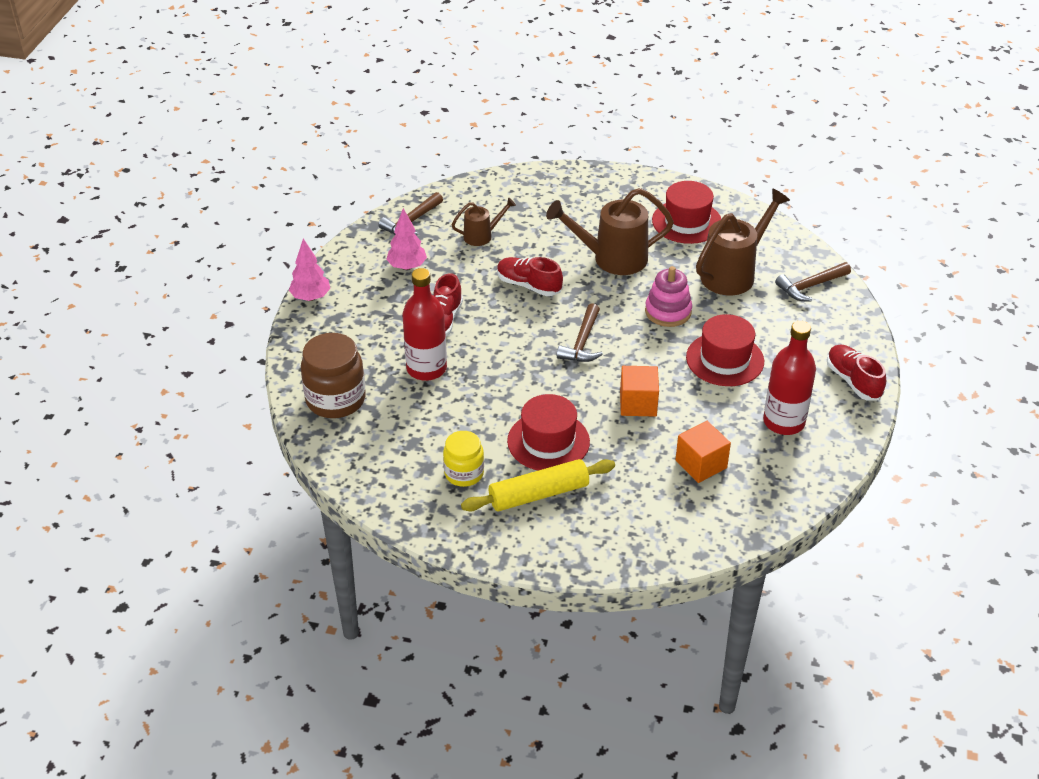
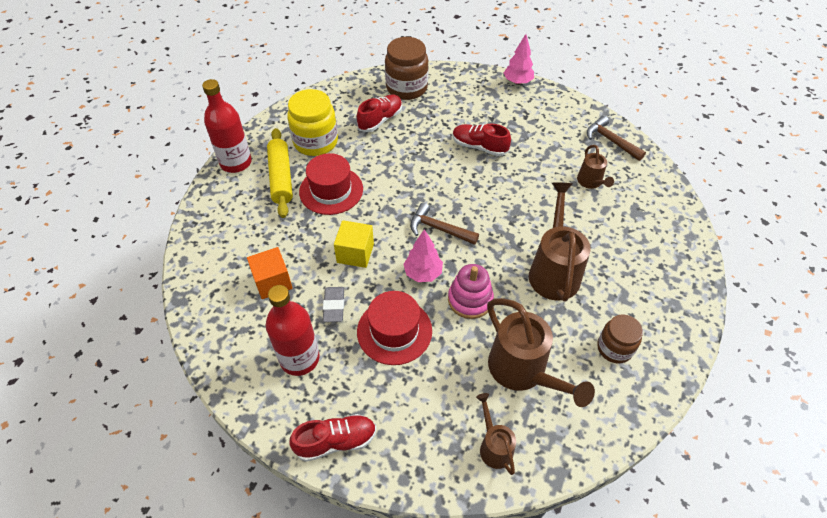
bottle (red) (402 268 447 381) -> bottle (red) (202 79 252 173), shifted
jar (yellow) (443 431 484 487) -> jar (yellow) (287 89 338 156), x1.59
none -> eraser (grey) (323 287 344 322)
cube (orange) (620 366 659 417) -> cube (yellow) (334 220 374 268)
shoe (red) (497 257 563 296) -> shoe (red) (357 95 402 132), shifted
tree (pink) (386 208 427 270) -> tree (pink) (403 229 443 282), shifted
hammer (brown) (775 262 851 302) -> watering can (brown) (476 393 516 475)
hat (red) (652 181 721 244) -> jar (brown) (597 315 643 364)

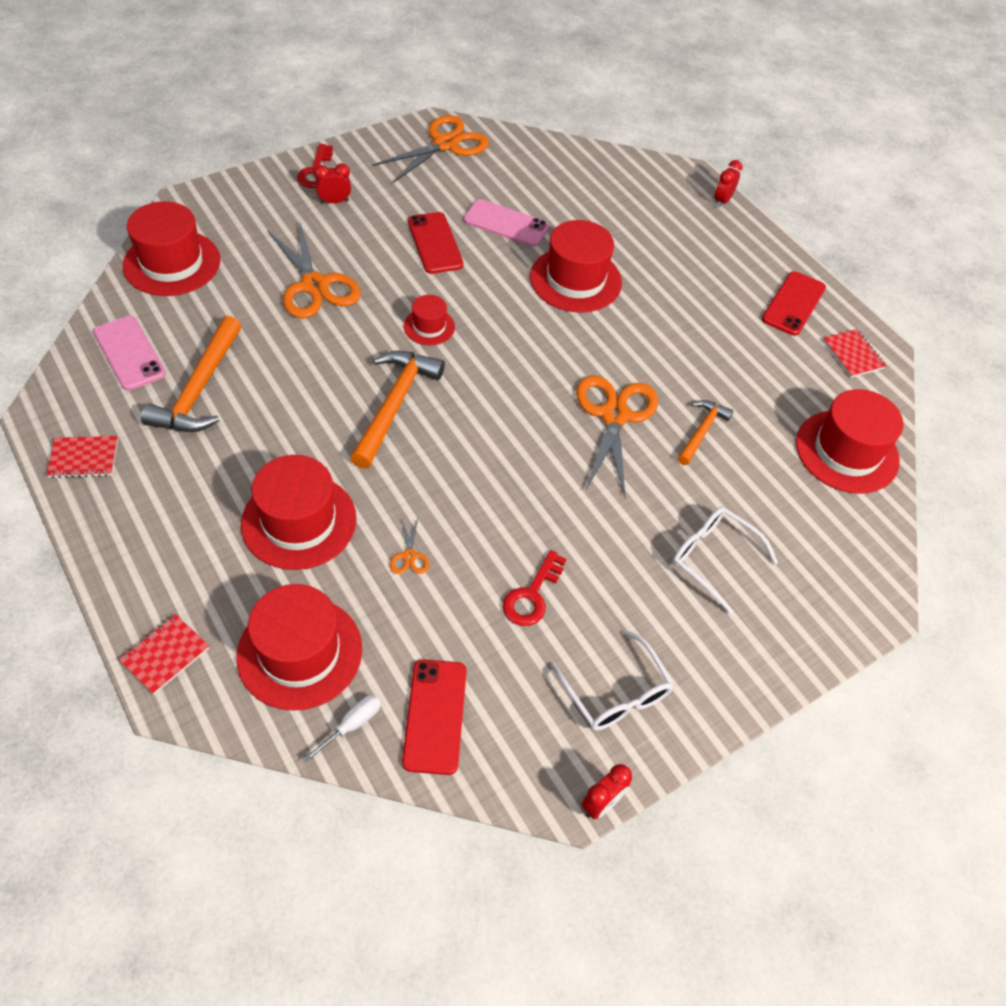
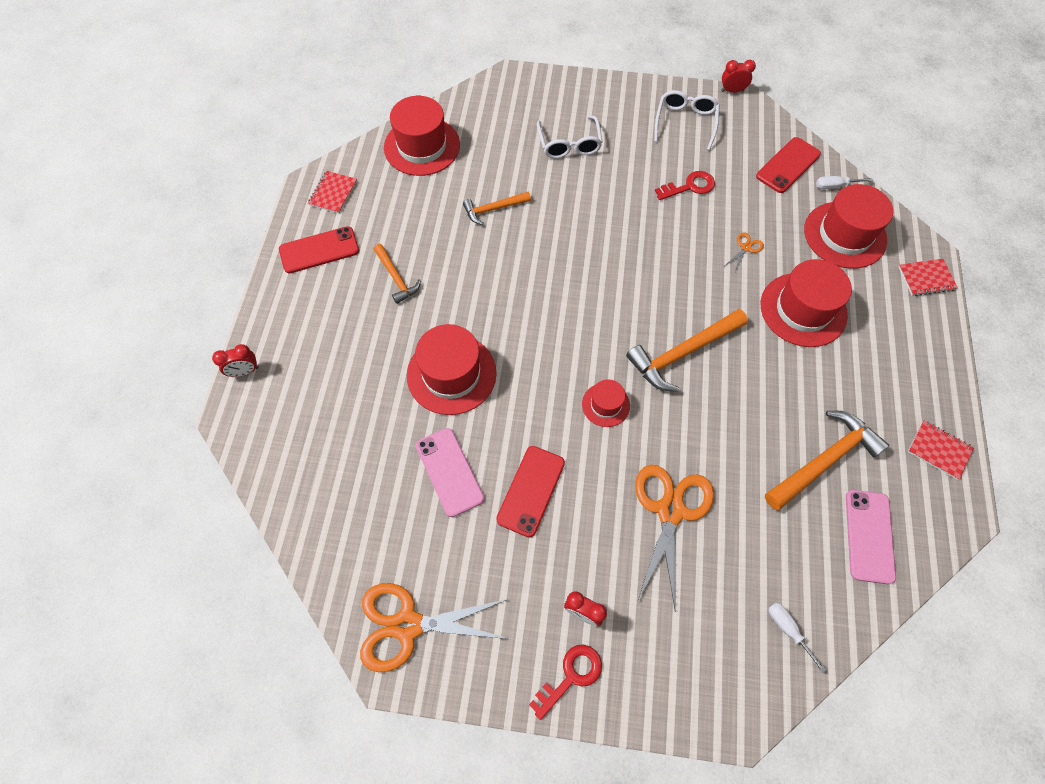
none -> hammer (orange) (373 244 421 304)
hat (red) (123 201 220 296) -> screwdriver (white) (768 603 826 673)
scissors (orange) (576 375 658 498) -> none

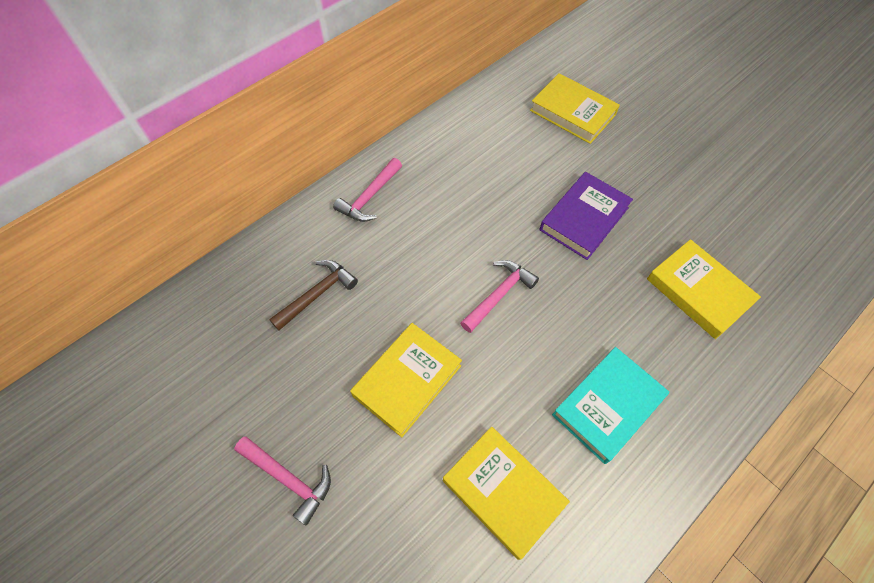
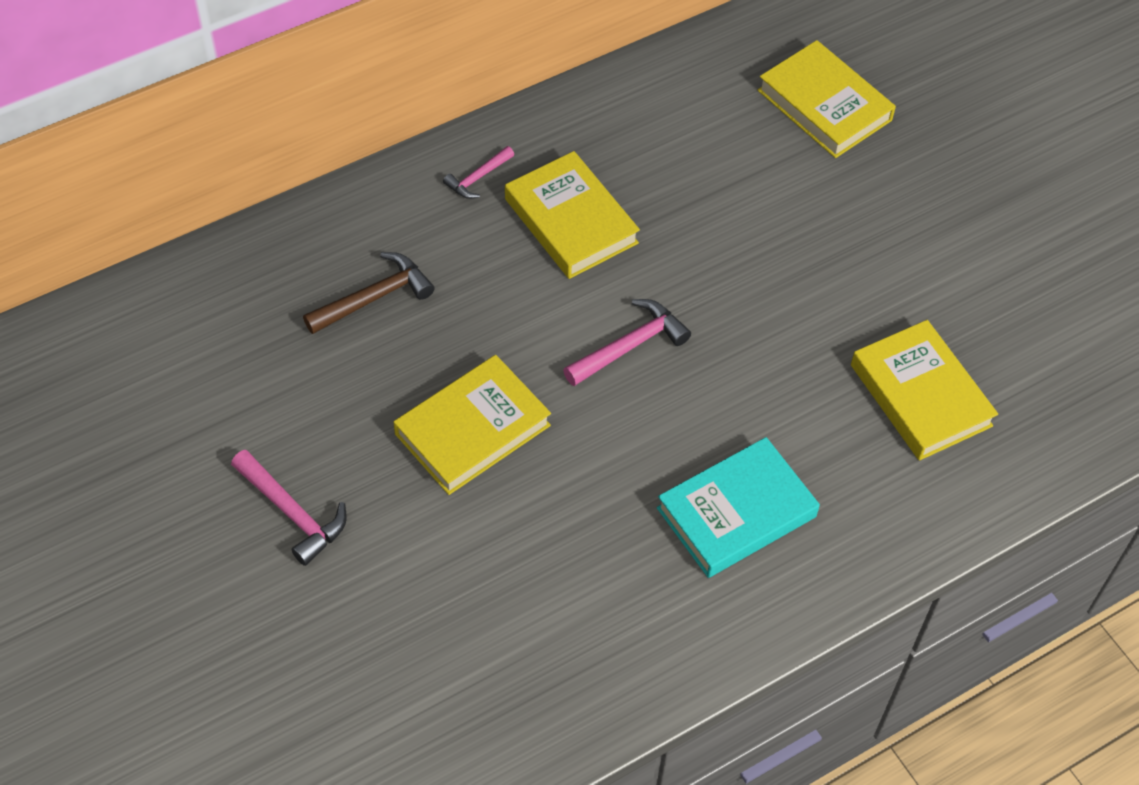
hammer (pink) (333 158 402 222) -> hammer (pink) (443 146 514 199), x0.62
book (yellow) (443 427 570 560) -> book (yellow) (505 151 640 279), shifted
book (purple) (540 172 633 260) -> none

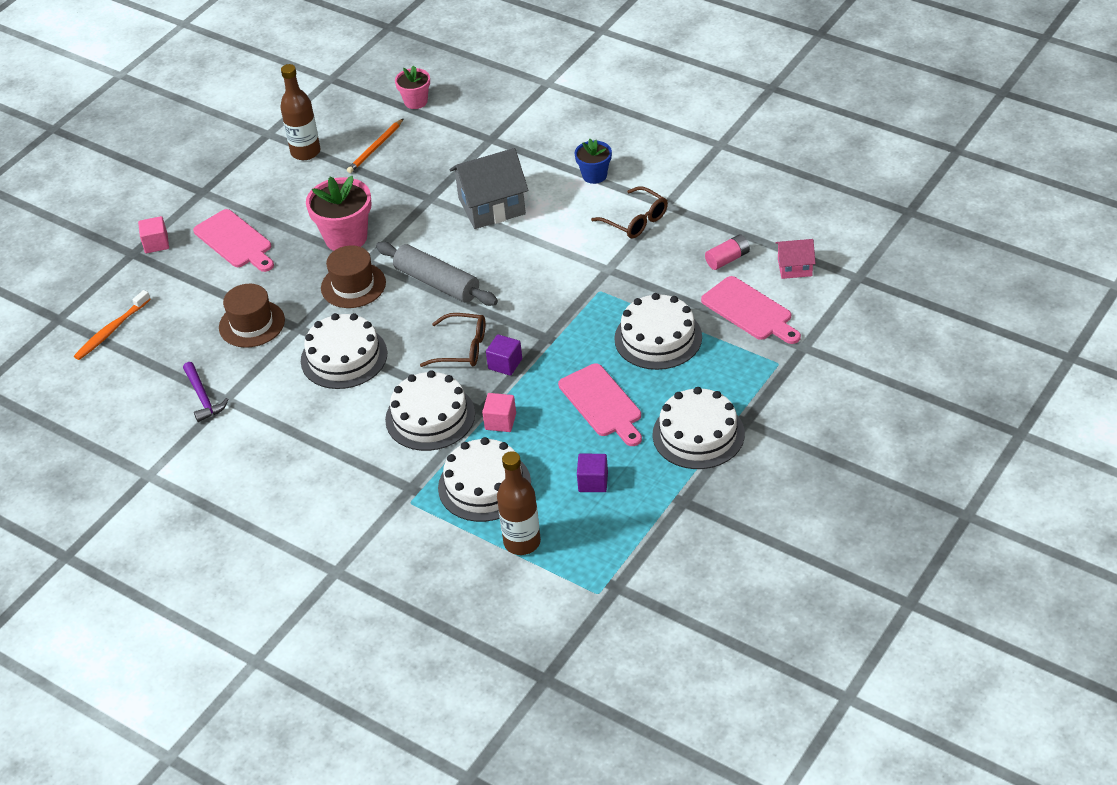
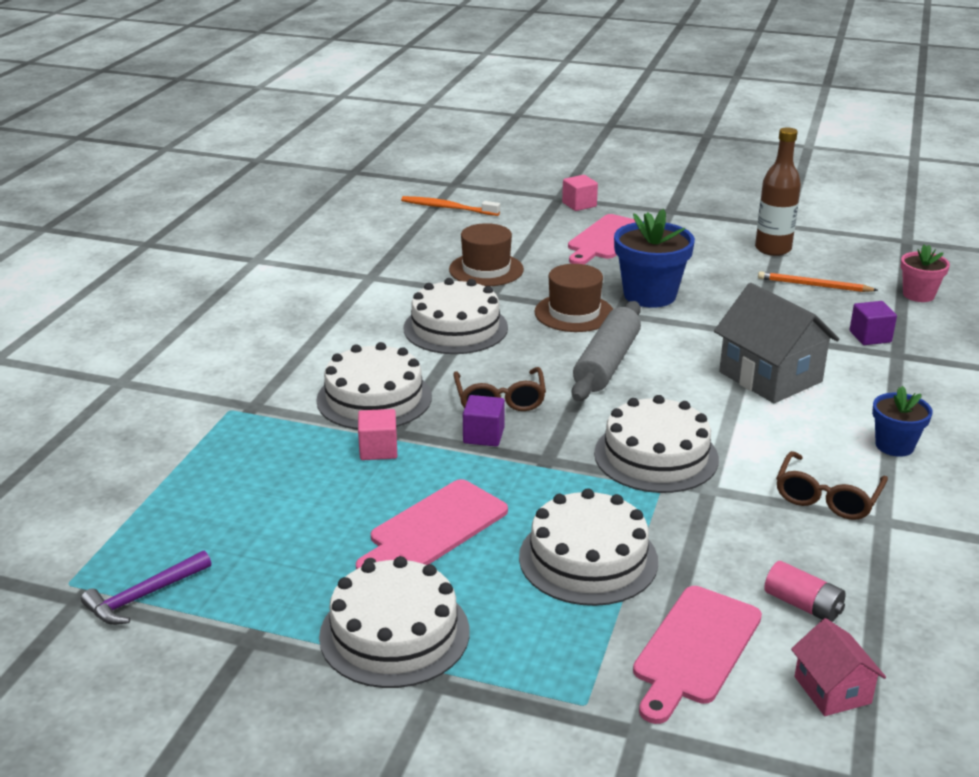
hammer (purple) (183 362 229 422) -> hammer (purple) (81 551 211 625), shifted
cake (white) (438 437 531 522) -> cake (white) (594 395 719 493), shifted
flower pot (pink) (306 176 372 251) -> flower pot (blue) (614 209 695 308)
cube (purple) (577 454 608 492) -> cube (purple) (849 301 897 345), shifted
bottle (brown) (497 451 541 555) -> none

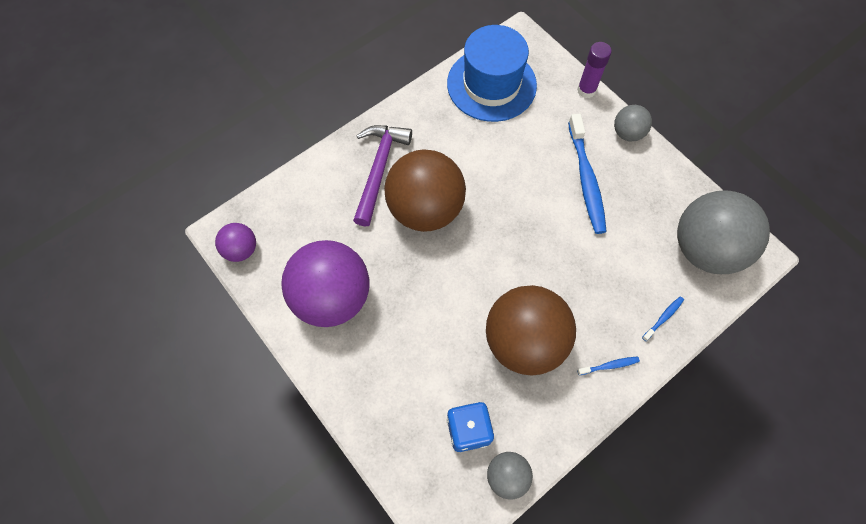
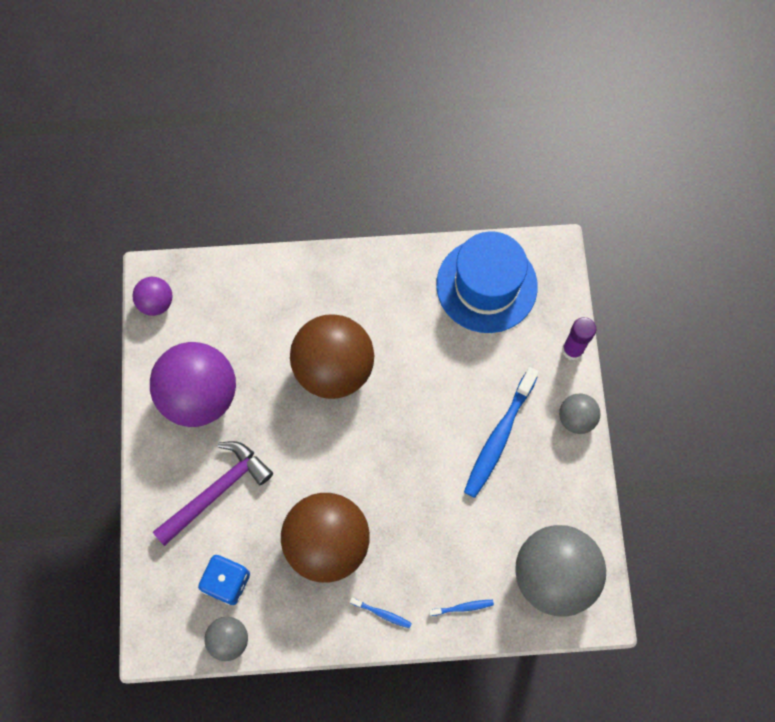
hammer (purple) (353 125 412 227) -> hammer (purple) (153 441 273 546), shifted

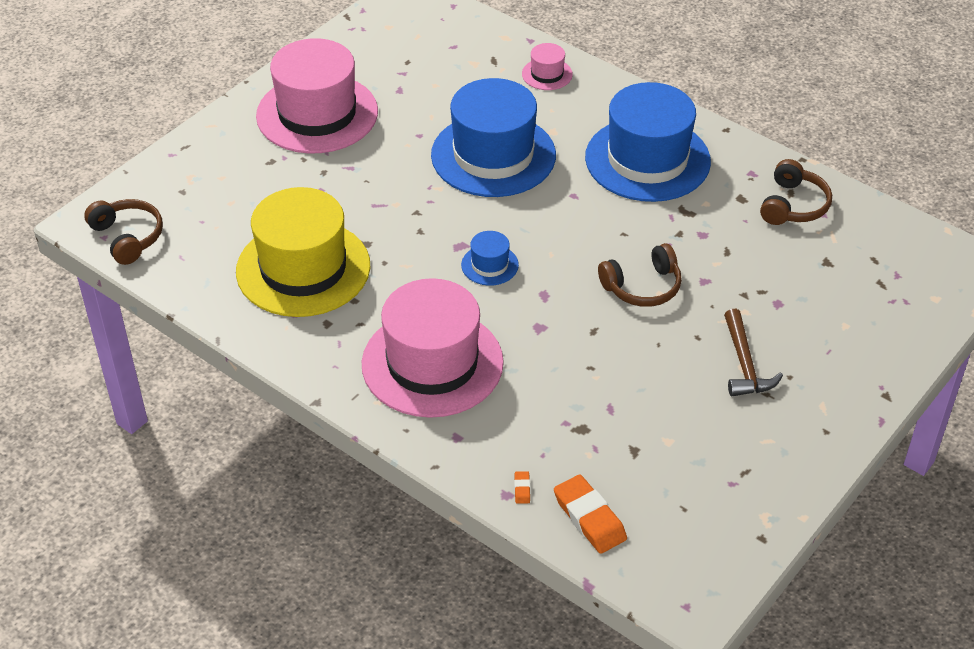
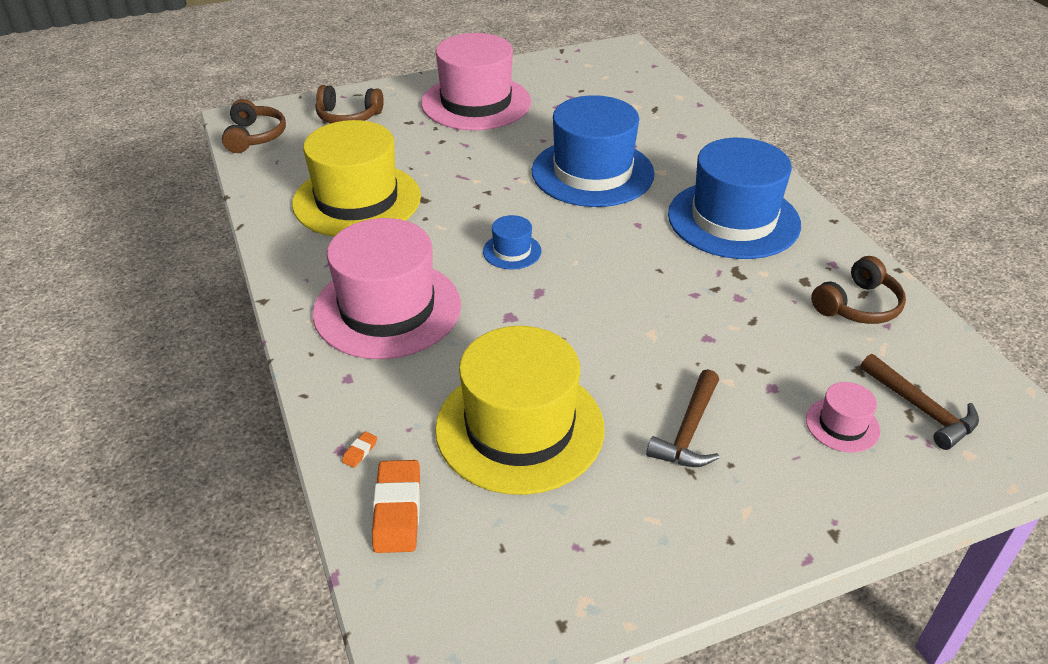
headphones (brown) (598 243 682 307) -> headphones (brown) (315 85 384 123), shifted
none -> hat (yellow) (435 326 605 495)
hat (pink) (522 43 573 90) -> hat (pink) (806 382 880 453), shifted
none -> hammer (brown) (860 354 979 450)

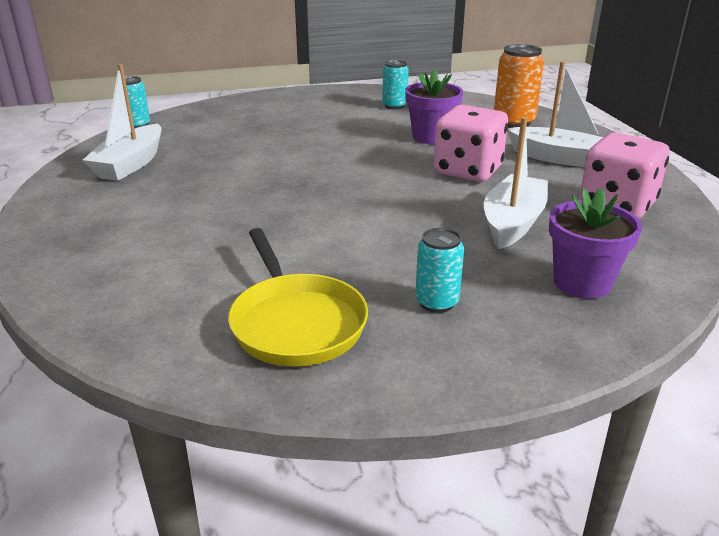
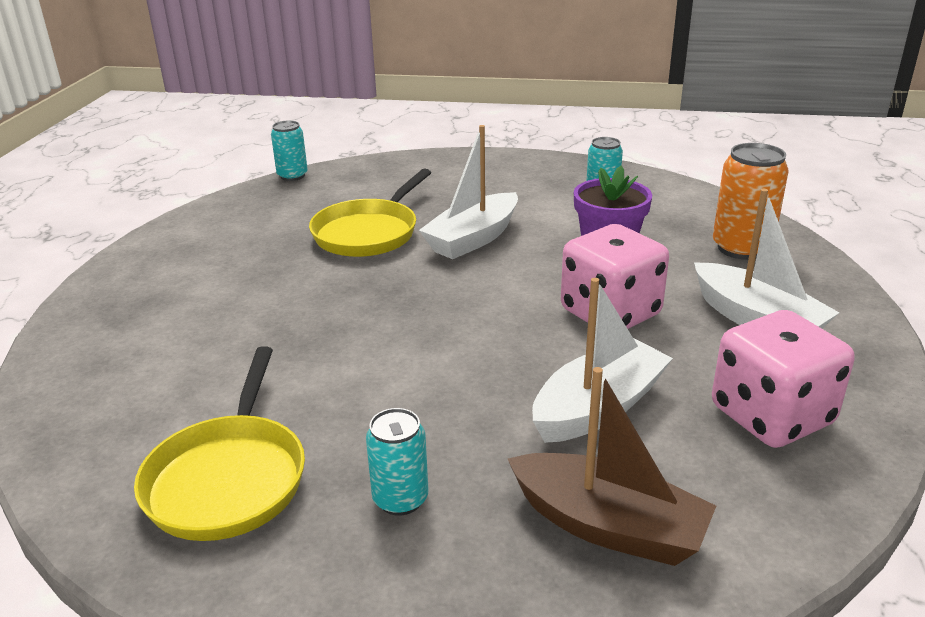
none -> pan (yellow) (309 169 431 257)
boat (white) (83 64 162 181) -> boat (white) (419 125 518 259), shifted
flower pot (purple) (549 188 642 299) -> boat (brown) (508 367 716 566)

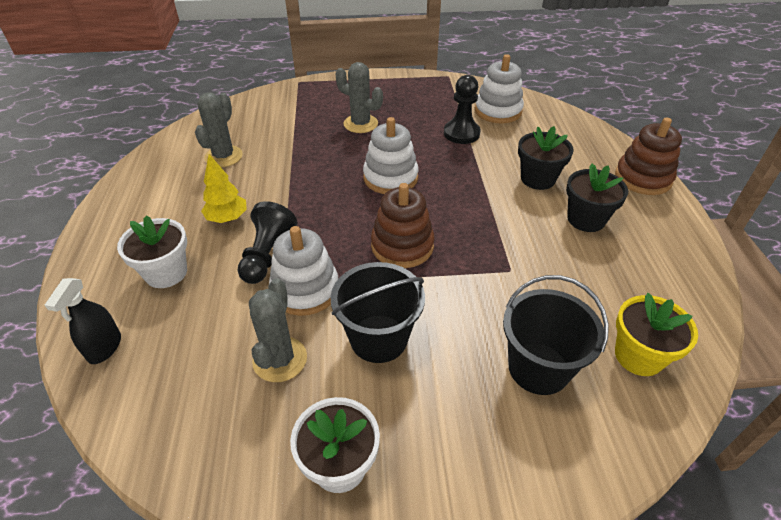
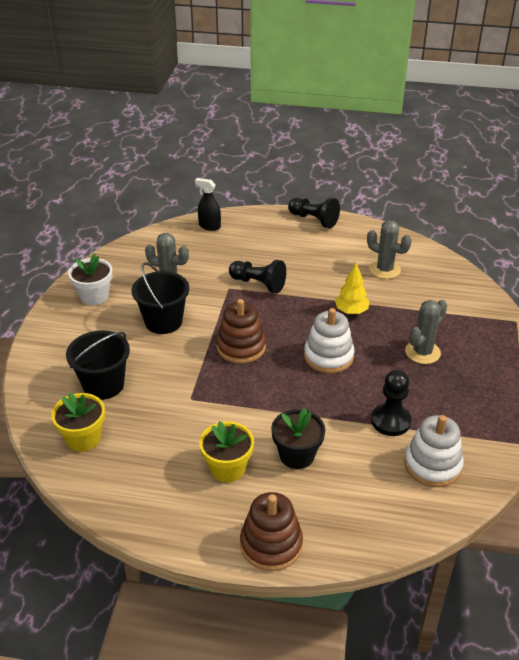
flower pot (black) (566 163 628 232) -> flower pot (yellow) (199 421 254 482)
none -> pawn (black) (288 198 340 228)
tree (yellow) (201 154 247 223) -> tree (yellow) (335 263 369 315), shifted
flower pot (white) (117 215 187 288) -> none
stacking toy (white) (269 226 338 316) -> none

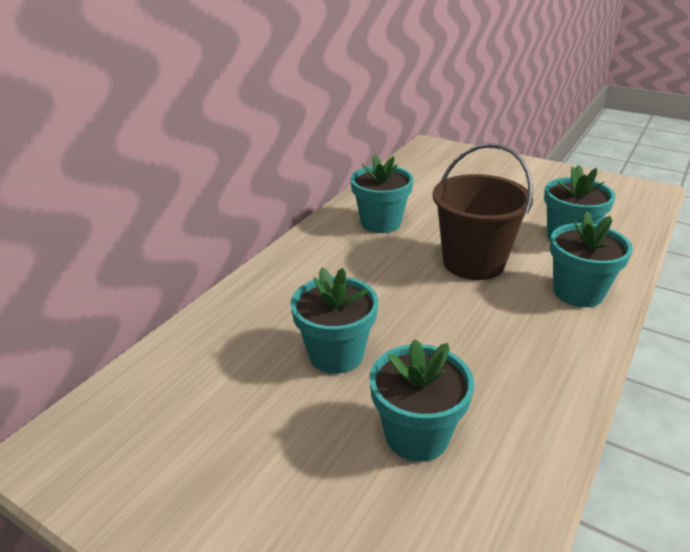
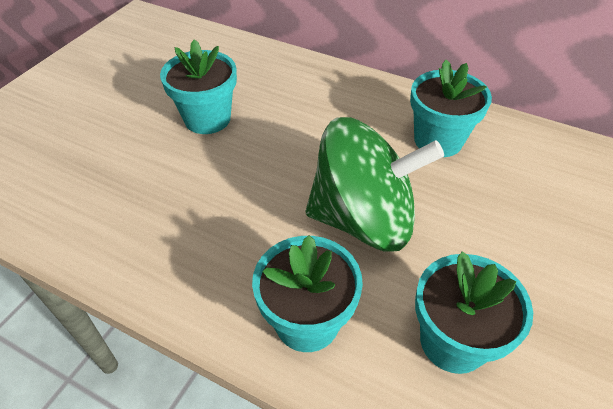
bucket (brown) (433 143 533 280) -> spinning top (green) (305 117 444 252)
flower pot (turquoise) (369 339 474 462) -> none

